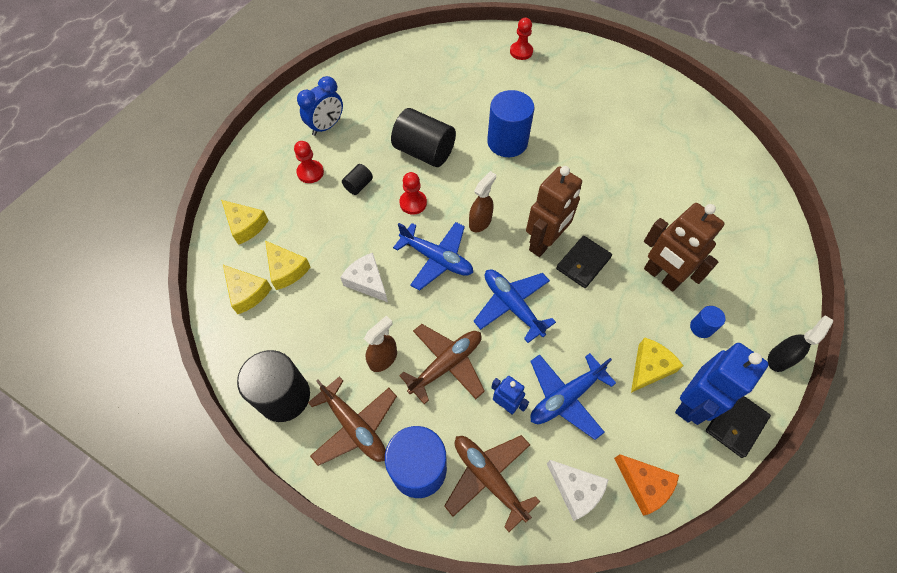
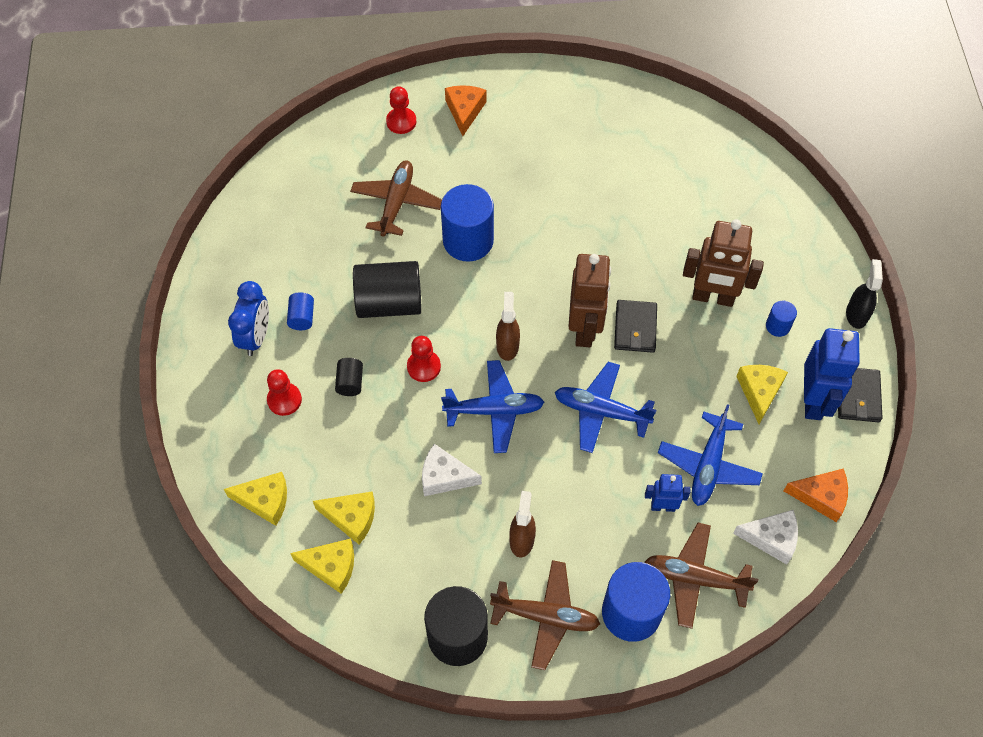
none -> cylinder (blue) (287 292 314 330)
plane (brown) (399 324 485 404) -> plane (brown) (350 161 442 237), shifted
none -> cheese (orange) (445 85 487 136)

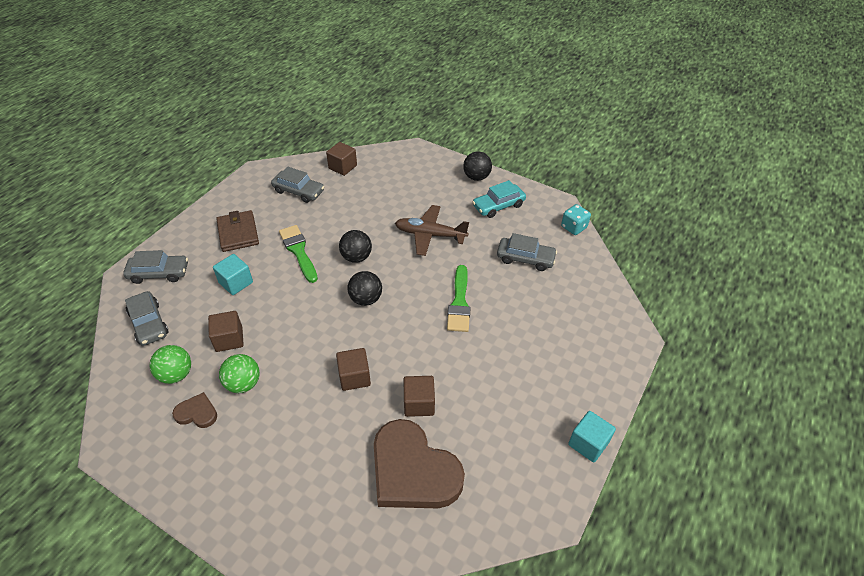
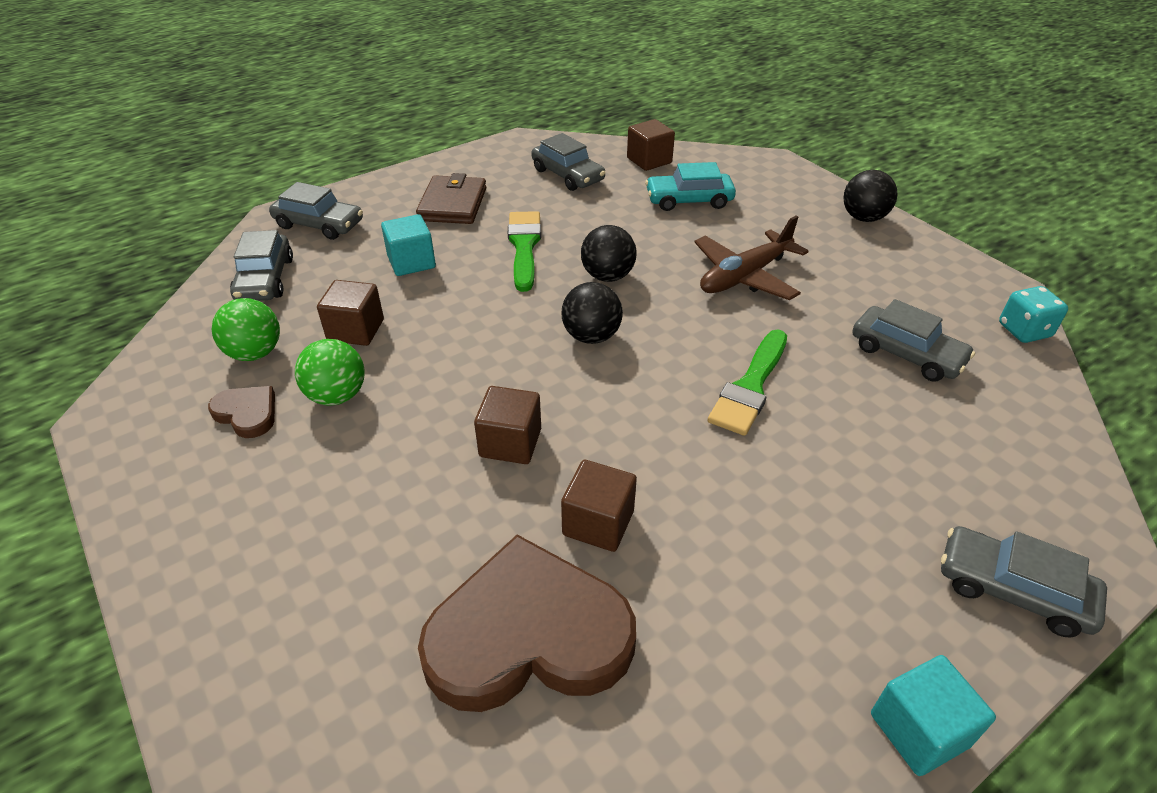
heart (brown) (374 419 465 508) -> heart (brown) (418 535 636 712), 105 degrees clockwise
car (turquoise) (472 180 526 218) -> car (turquoise) (645 162 736 211), shifted
plane (brown) (395 205 469 256) -> plane (brown) (694 215 808 300), 75 degrees counterclockwise
none -> car (grey) (941 526 1107 638)

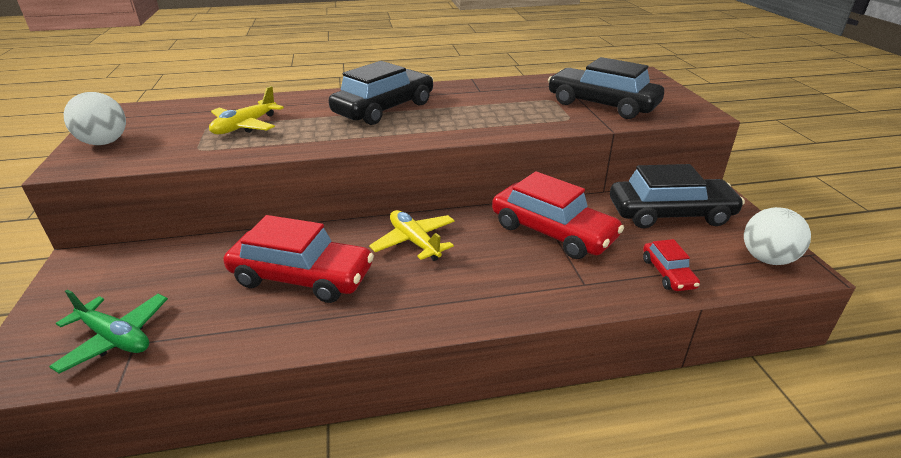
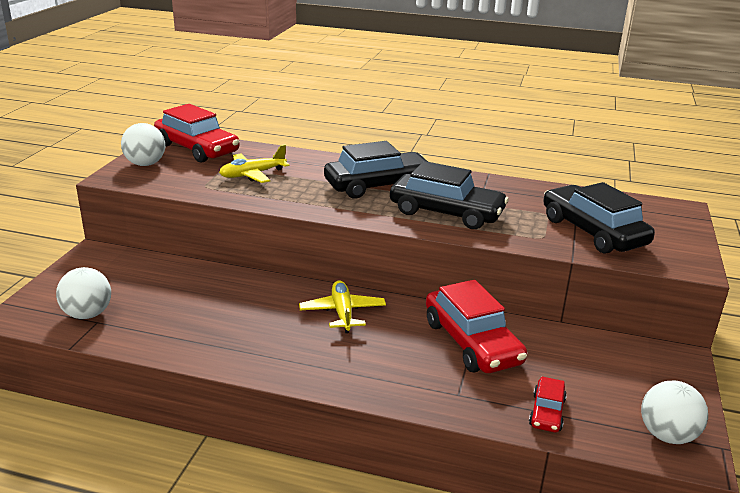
plane (green) (49 289 168 373) -> ball (white) (56 267 111 319)
car (red) (223 215 374 303) -> car (red) (154 104 239 162), shifted
car (black) (610 164 745 228) -> car (black) (390 161 509 229), shifted

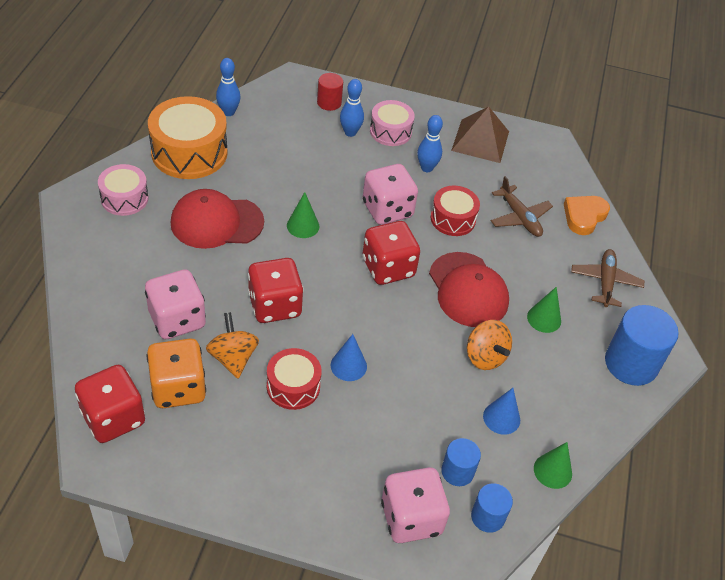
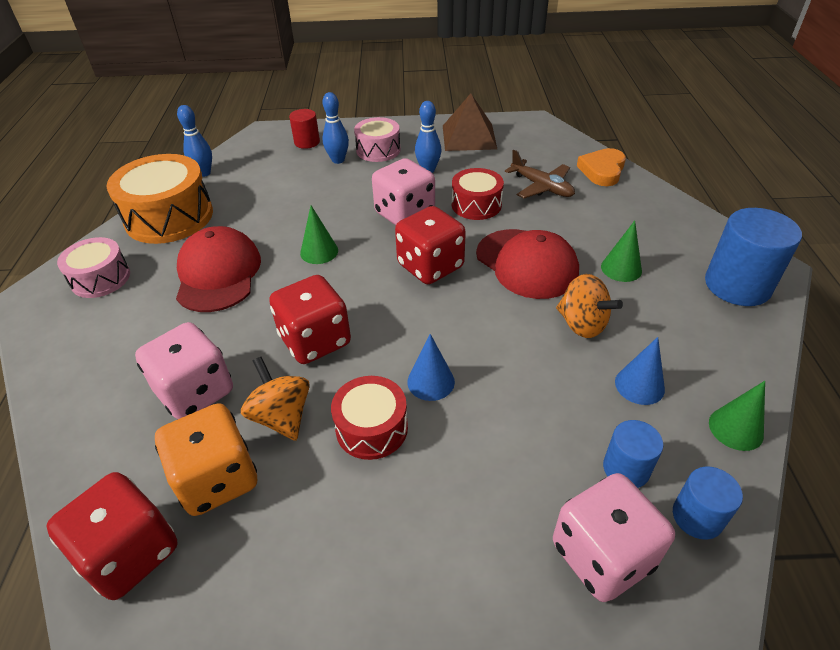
cap (red) (171 189 264 249) -> cap (red) (176 226 261 312), 105 degrees clockwise
plane (brown) (571 249 644 307) -> none

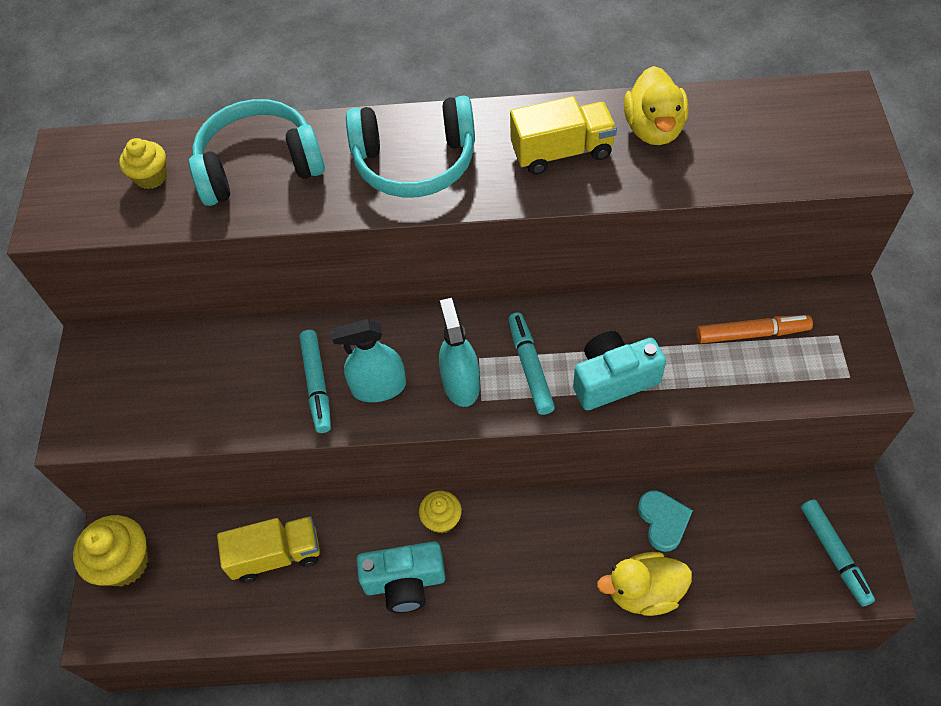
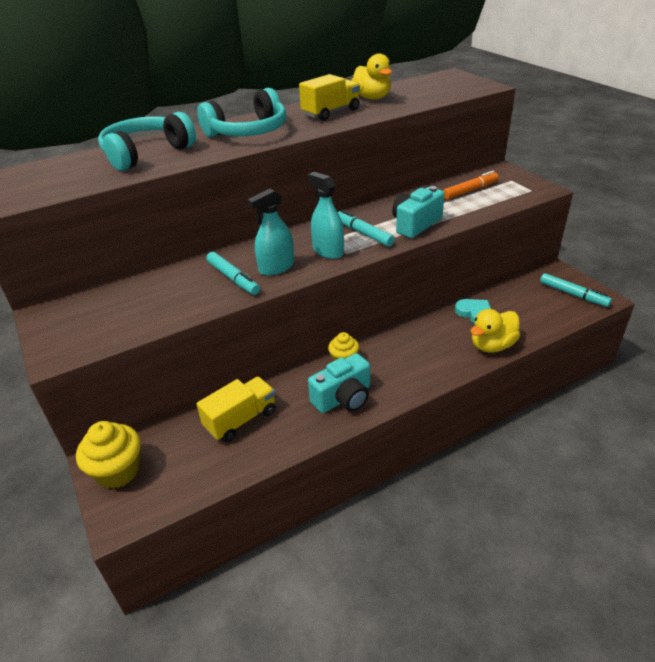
cupcake (yellow) (119 138 167 189) -> none

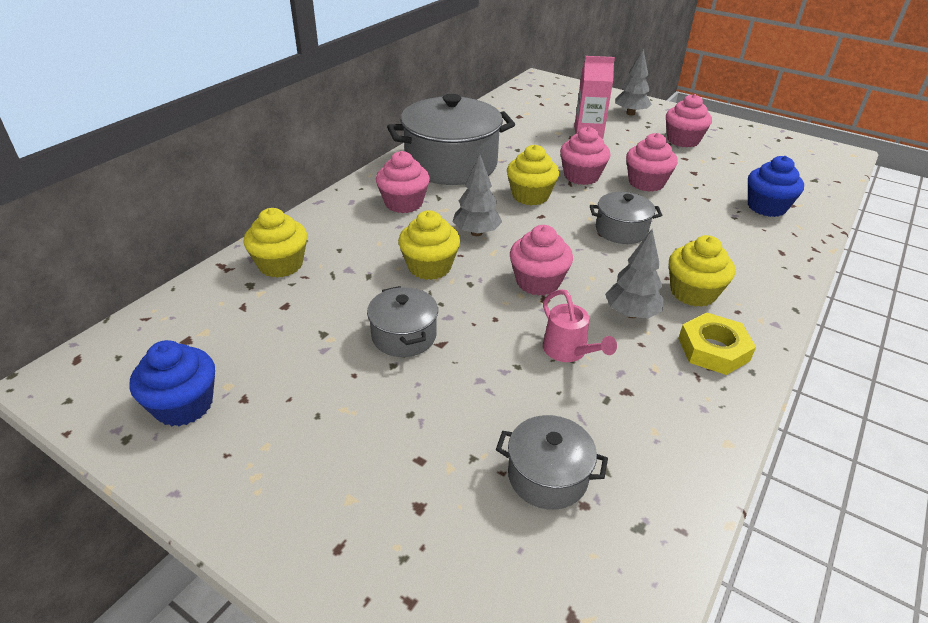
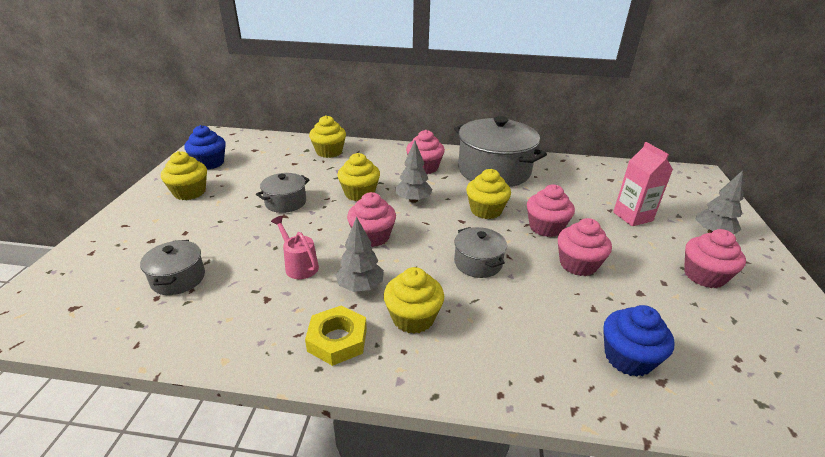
none -> cupcake (yellow) (161 151 207 200)
watering can (pink) (543 289 617 362) -> watering can (pink) (271 216 319 279), 105 degrees clockwise

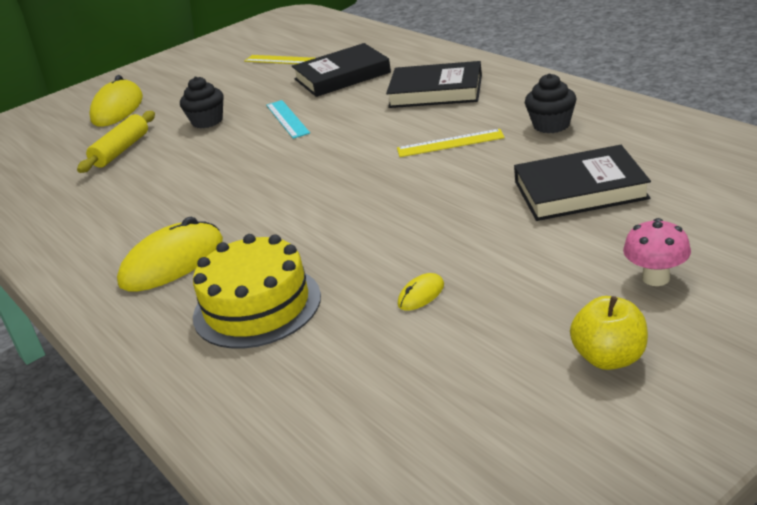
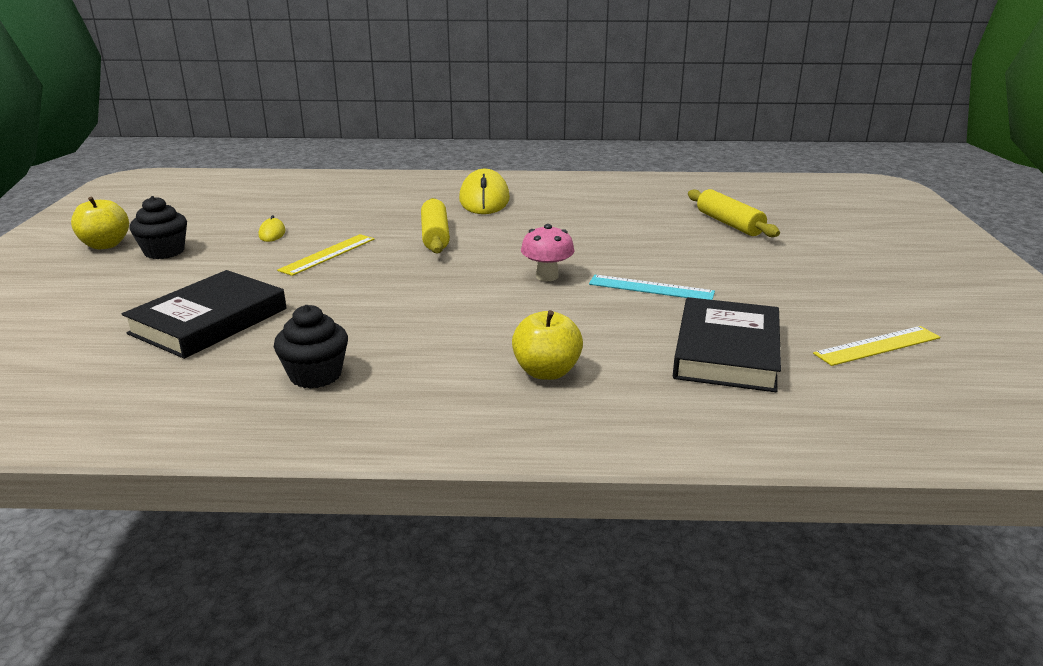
cupcake (black) (180 76 223 129) -> cupcake (black) (129 196 187 259), shifted
ruler (yellow) (397 129 505 157) -> ruler (yellow) (277 234 374 276), shifted
none -> rolling pin (yellow) (421 198 450 253)
book (black) (386 61 482 108) -> apple (yellow) (512 310 583 380)
mushroom (pink) (623 218 691 286) -> mushroom (pink) (521 224 574 281), shifted
mouse (yellow) (90 75 143 127) -> none
cake (yellow) (193 234 321 348) -> none

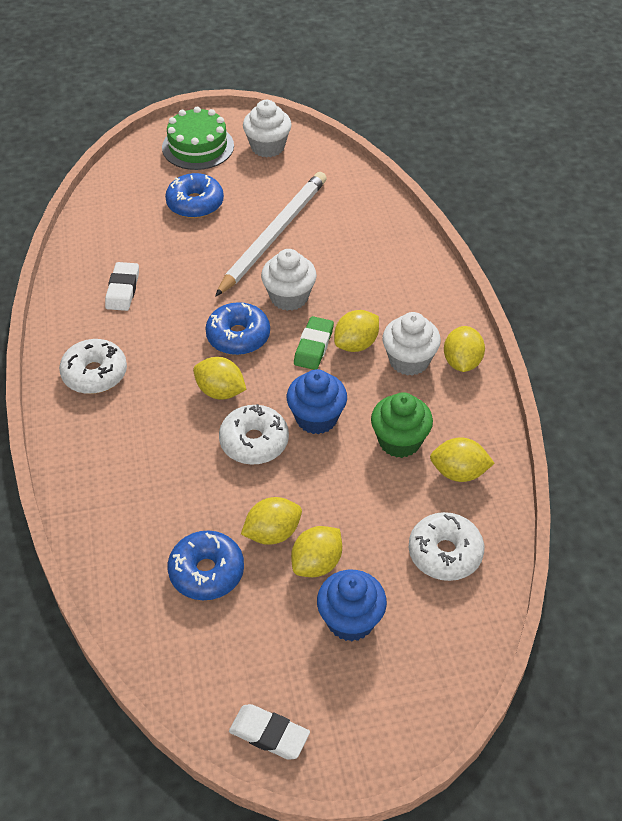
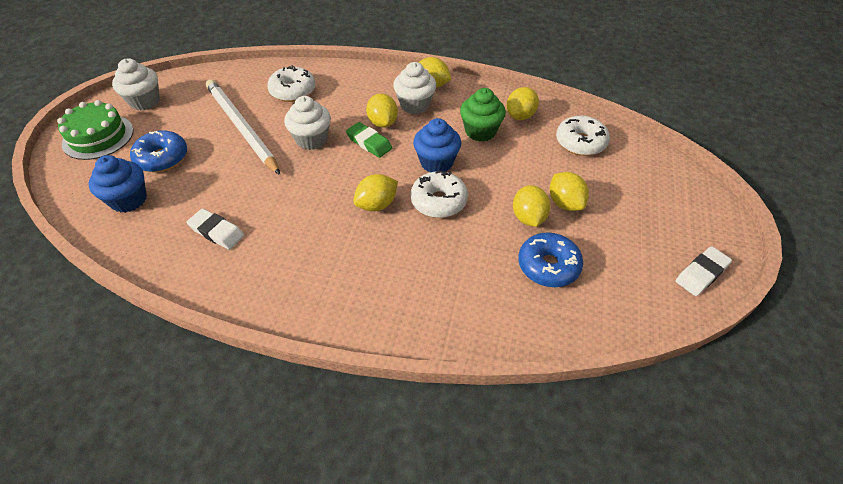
cupcake (blue) (317 570 387 641) -> cupcake (blue) (88 155 147 213), shifted
donut (white) (59 339 127 394) -> donut (white) (267 65 316 102), shifted
donut (blue) (205 302 270 355) -> none

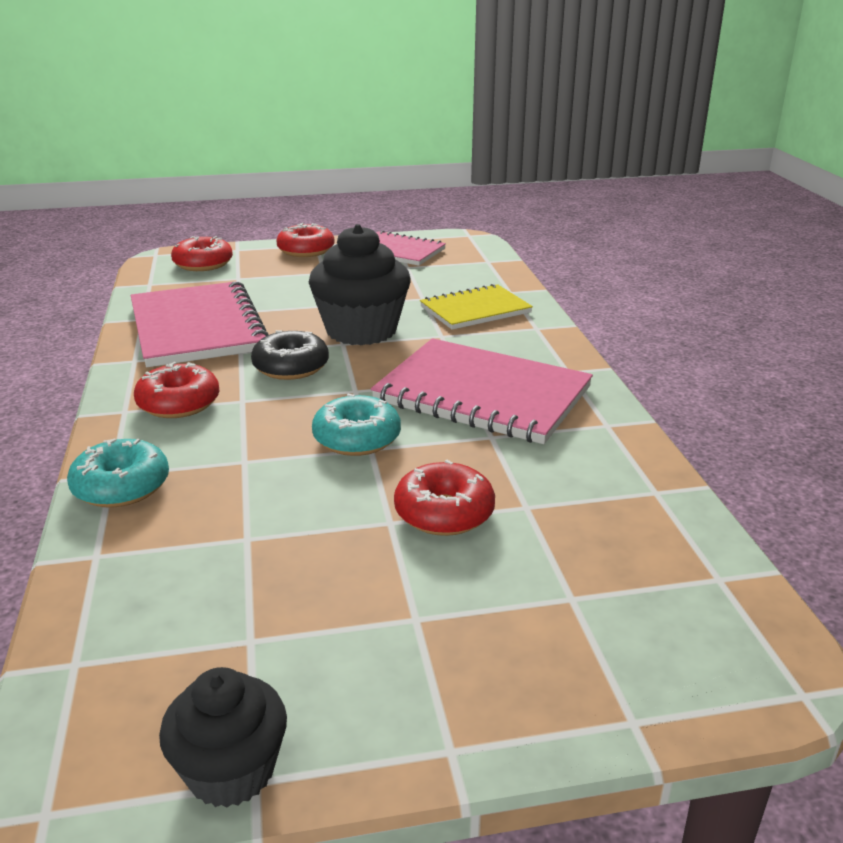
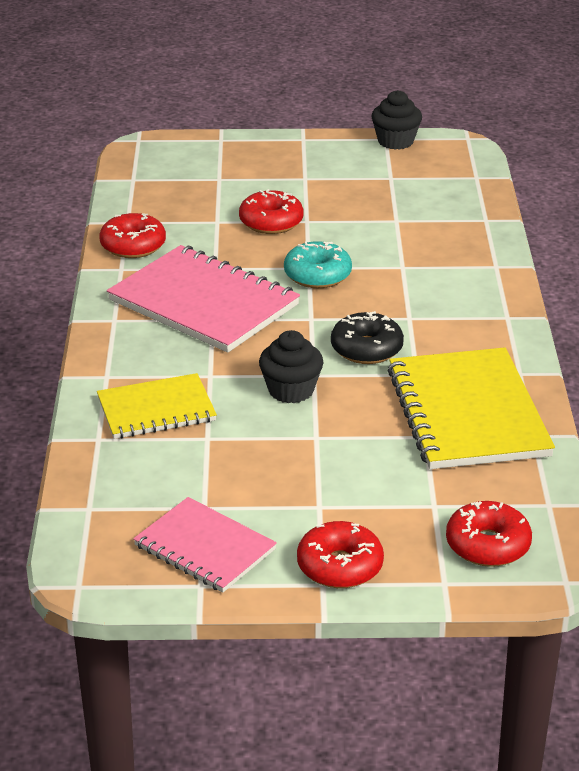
donut (red) (134 362 219 418) -> donut (red) (99 213 166 258), shifted
cupcake (black) (309 224 410 345) -> cupcake (black) (259 330 323 403), x0.60
notebook (pink) (131 281 269 367) -> notebook (yellow) (388 347 555 469)
donut (turquoise) (67 438 169 508) -> none

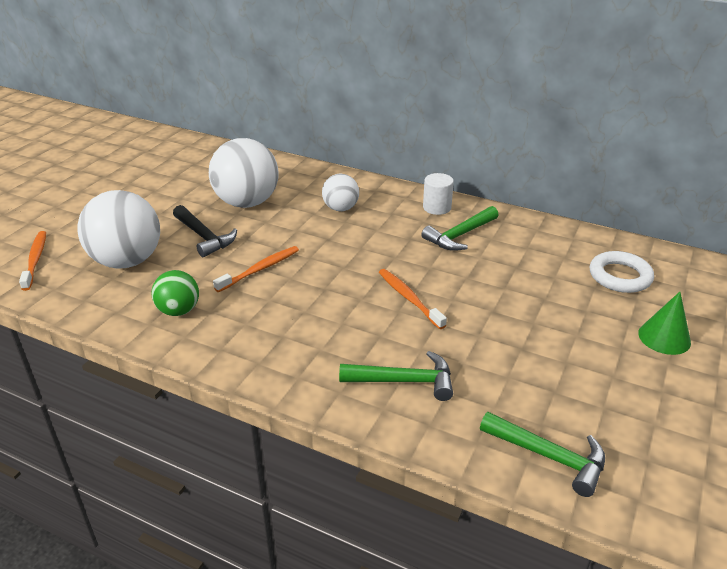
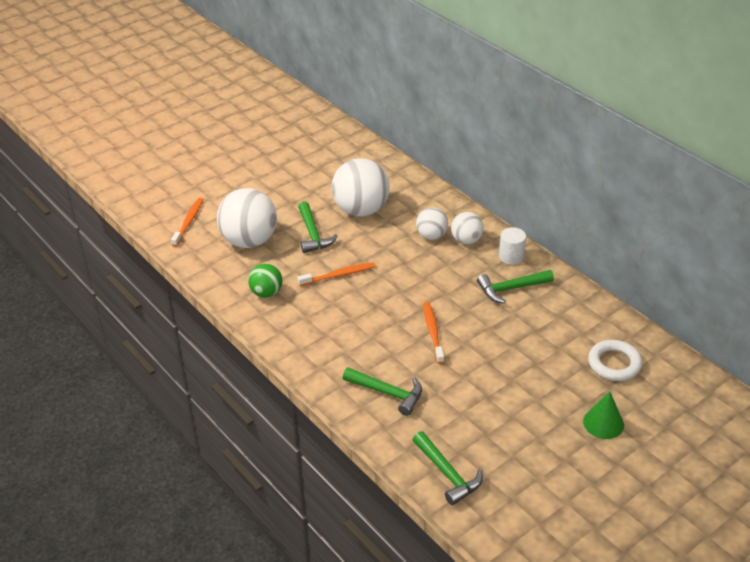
hammer (black) (173 205 237 257) -> hammer (green) (298 202 338 253)
none -> ball (white) (451 212 484 244)

